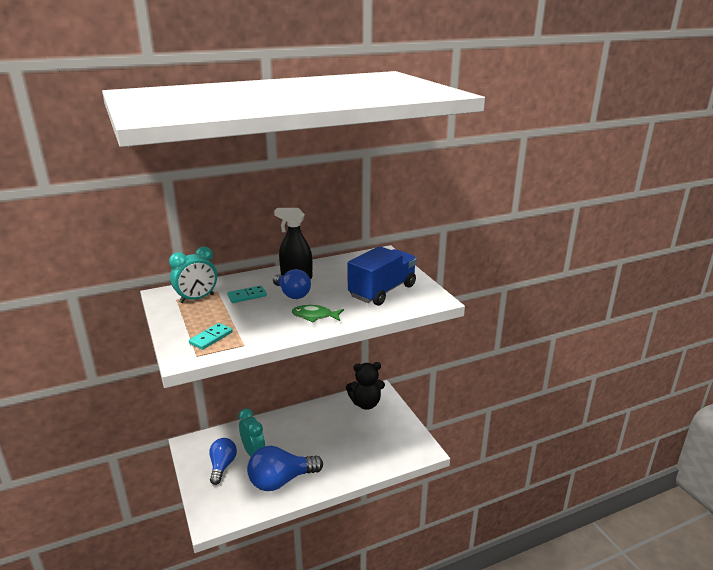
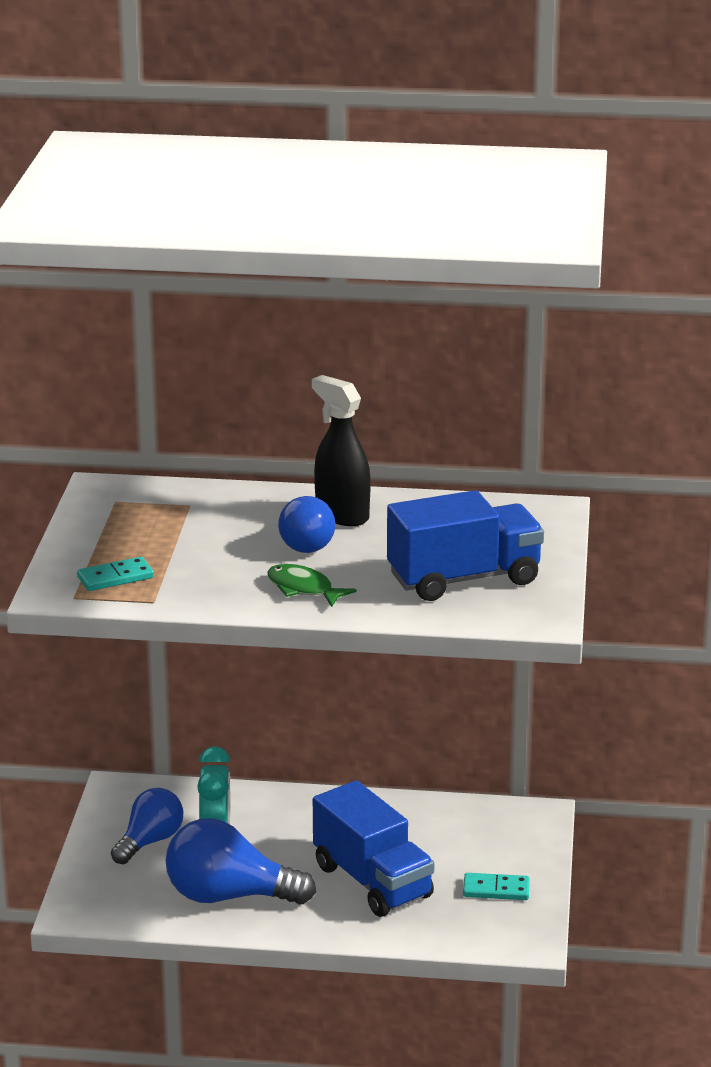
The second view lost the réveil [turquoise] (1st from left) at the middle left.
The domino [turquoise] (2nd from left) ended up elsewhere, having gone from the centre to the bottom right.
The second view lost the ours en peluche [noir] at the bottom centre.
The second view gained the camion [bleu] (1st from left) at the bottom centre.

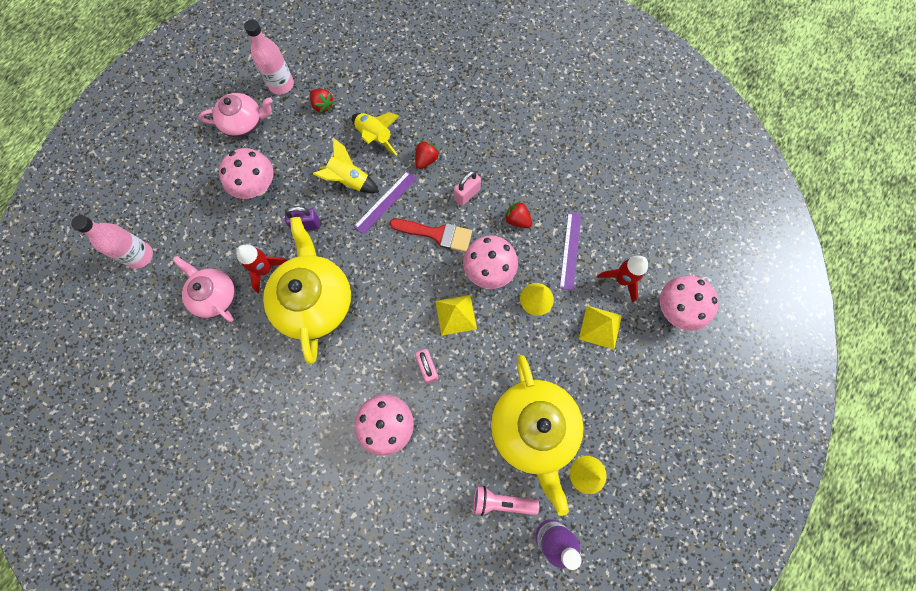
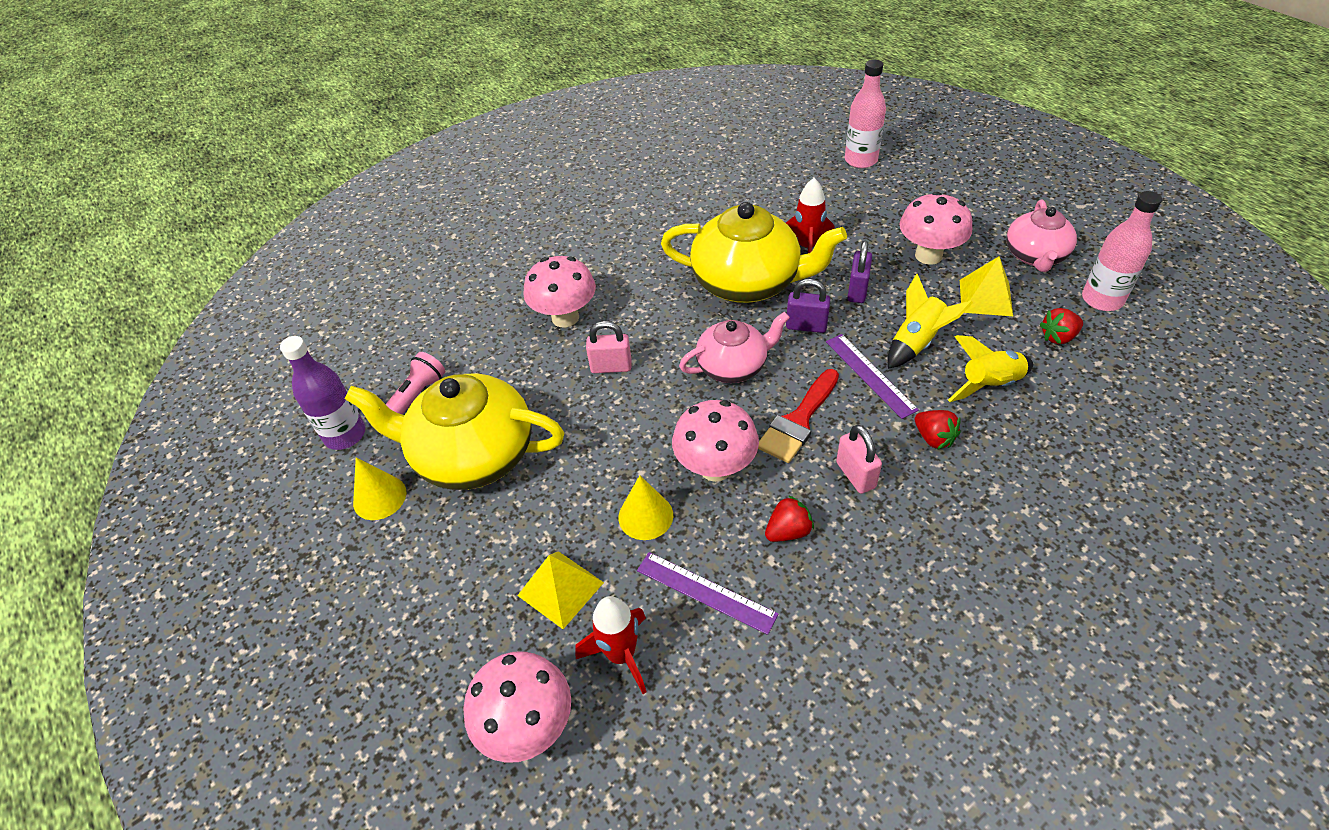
The théière [rose] (1st from left) ended up elsewhere, having gone from the middle left to the centre.
The pyramide [jaune] (1st from left in the first image) ended up elsewhere, having gone from the centre to the middle right.
The second view gained the cadenas [violet] (1st from left) at the centre.

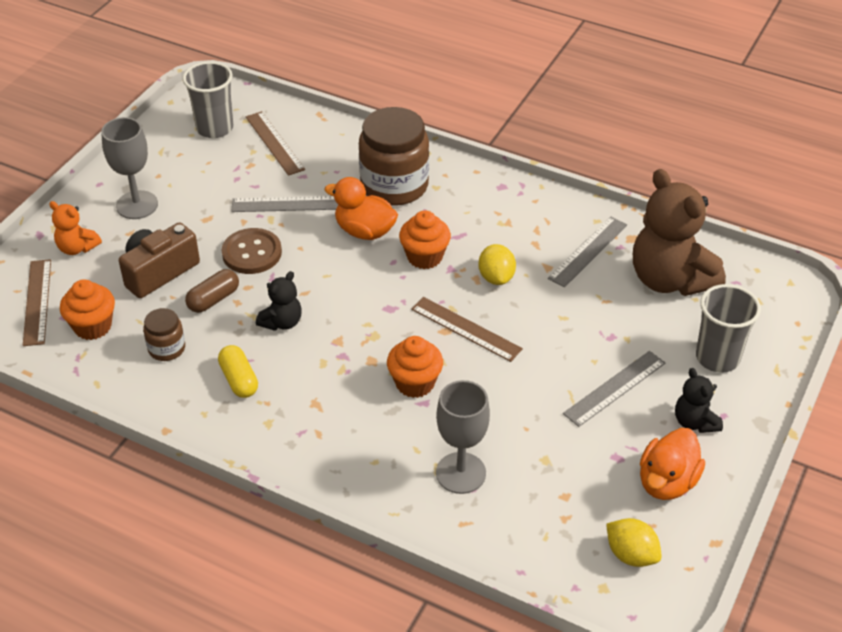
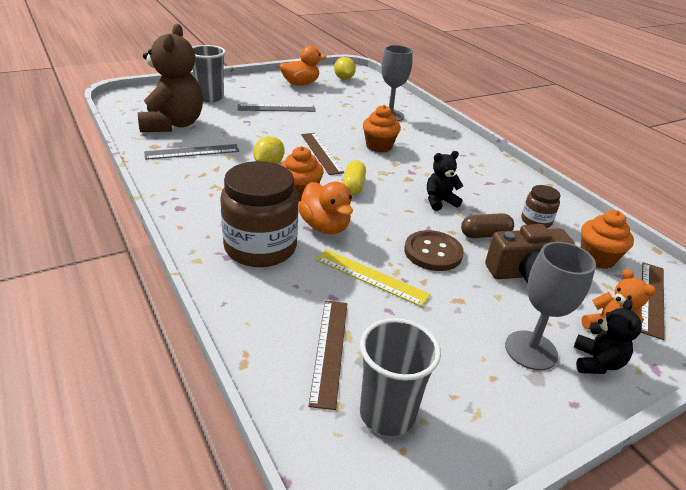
The gélule [jaune] ended up elsewhere, having gone from the middle left to the centre.
What was the règle [gris] (1st from left) at the top centre turned into the règle [jaune] at the centre.
The ours en peluche [noir] (2nd from left) ended up elsewhere, having gone from the middle right to the bottom right.

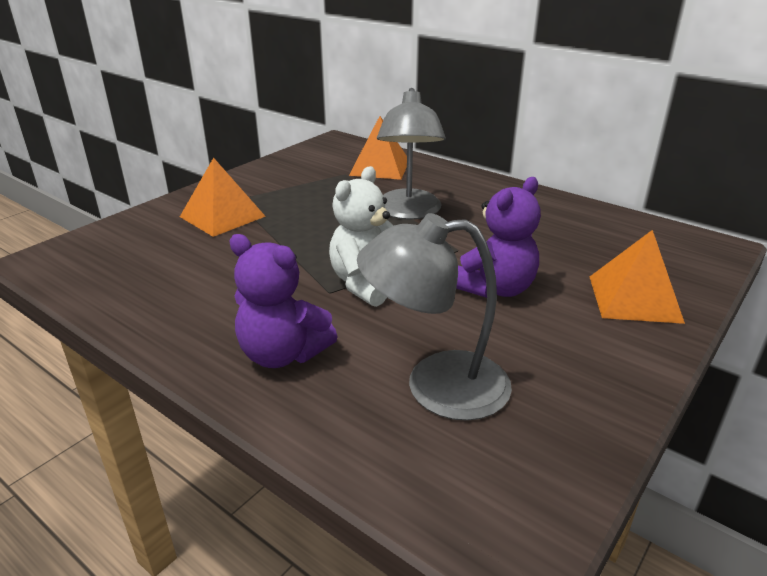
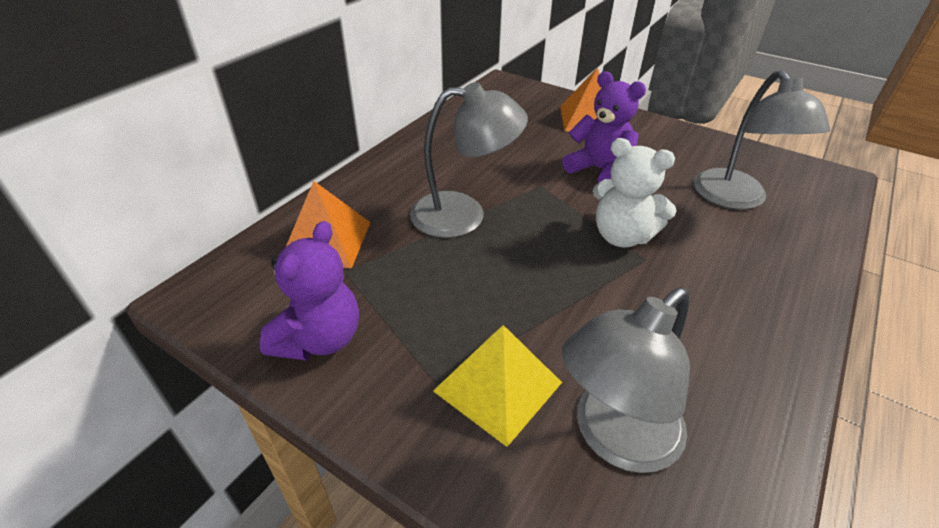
What was the pyramide [orange] (1st from left) at the middle left turned into the pyramide [jaune] at the bottom centre.
The ours en peluche [violet] (1st from left) ended up elsewhere, having gone from the centre to the middle left.
The second view gained the lampe [gris] (2nd from left) at the bottom right.

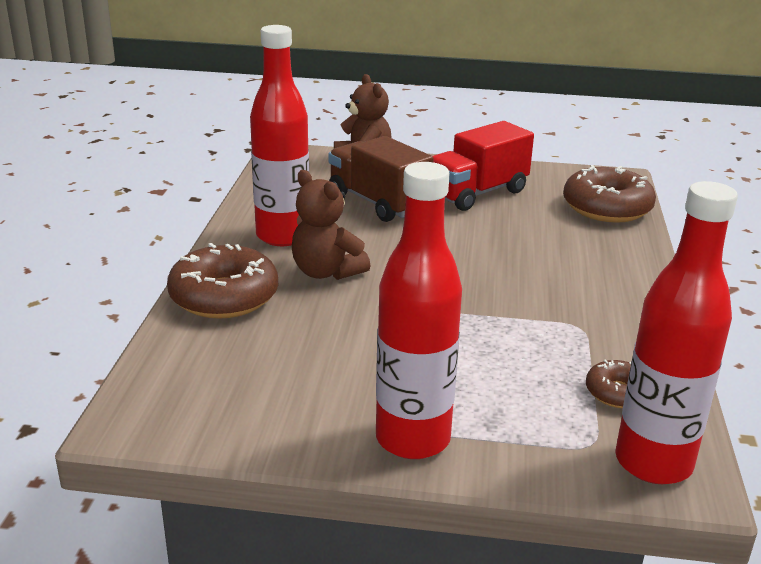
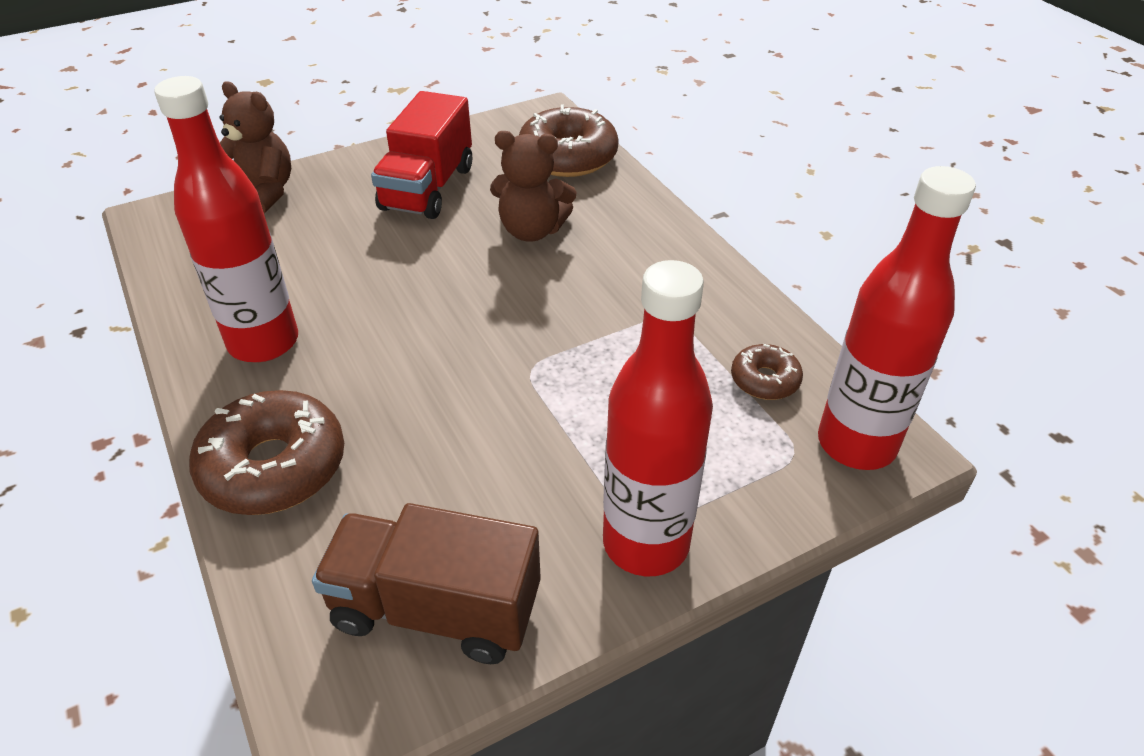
The ours en peluche [marron] (1st from left in the first image) ended up elsewhere, having gone from the centre to the top centre.
The camion [marron] ended up elsewhere, having gone from the top centre to the bottom centre.

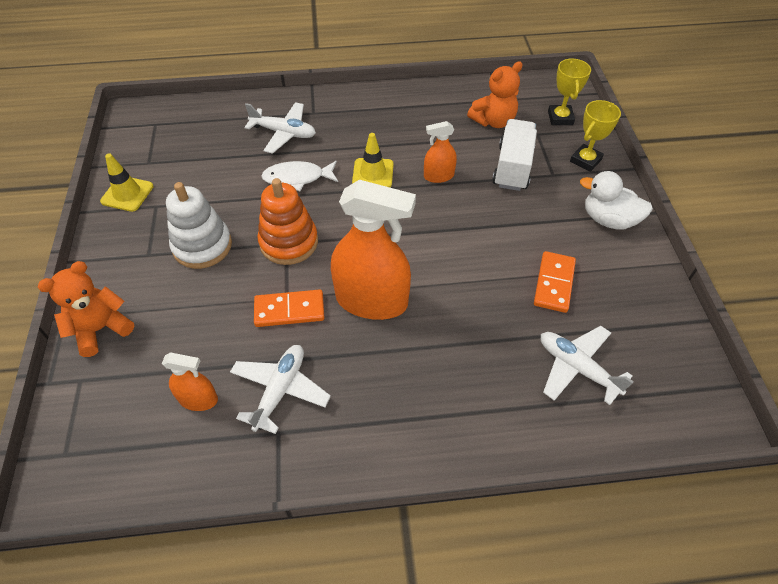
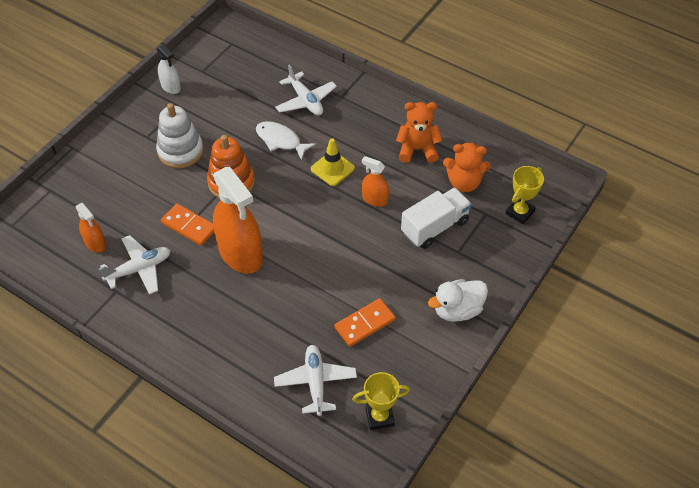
The ours en peluche [orange] (1st from left) ended up elsewhere, having gone from the middle left to the top centre.
Where the cône de chantier [jaune] (1st from left) stood at the top left, the vaporisateur [blanc] came to stand at the top left.
The trophée [jaune] (2nd from left in the first image) ended up elsewhere, having gone from the top right to the bottom centre.
The canard [blanc] at the middle right ended up facing another way, 90 degrees counterclockwise from before.

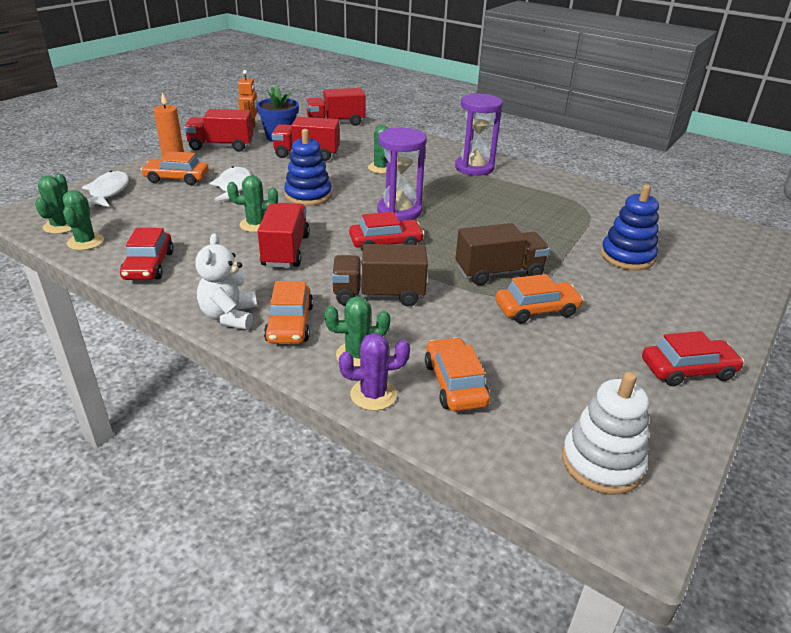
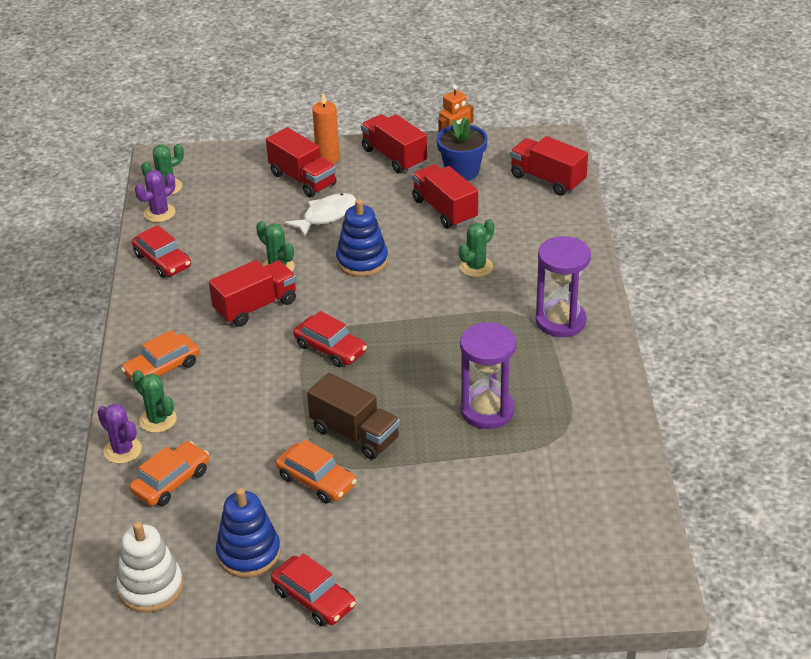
What was the cactus [vert] (2nd from left) at the middle left turned into the cactus [violet] (2nd from left) at the top left.
The second view lost the poisson [blanc] (1st from left) at the top left.
The voiture [rouge] (1st from left) at the middle left ended up facing another way, 90 degrees counterclockwise from before.
Where the voiture [orange] (1st from left) stood at the top left, the camion [rouge] (2nd from left) came to stand at the top centre.
The second view lost the ours en peluche [blanc] at the middle left.
The second view lost the camion [marron] (1st from left) at the centre.
The sablier [violet] (1st from left) ended up elsewhere, having gone from the top centre to the centre.
The jouet à empiler [bleu] (2nd from left in the first image) ended up elsewhere, having gone from the middle right to the bottom left.

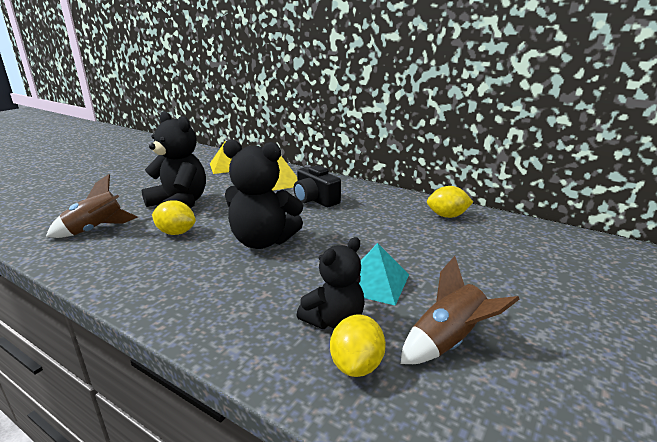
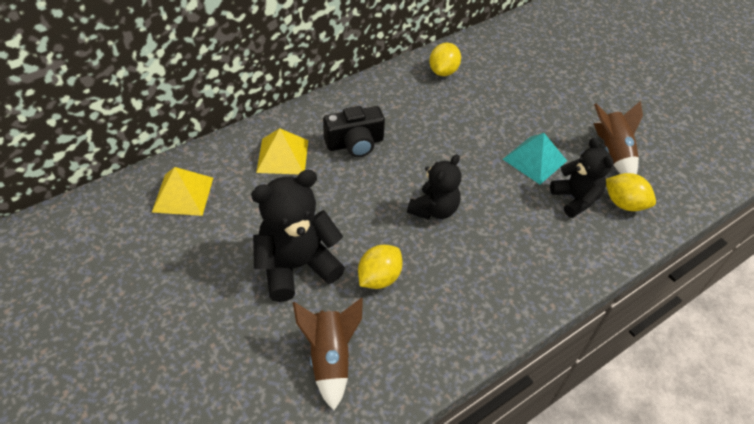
The size of the ours en peluche [noir] (2nd from left) at the centre changed by a factor of 0.65.

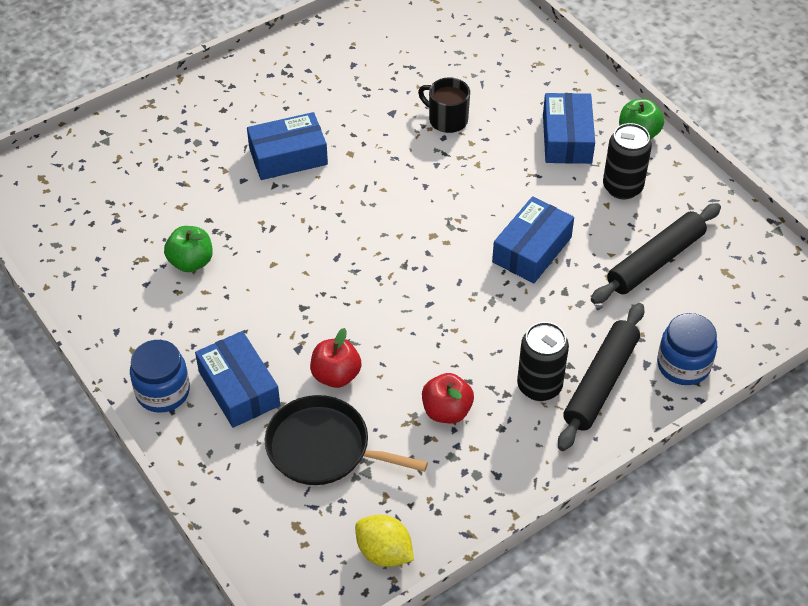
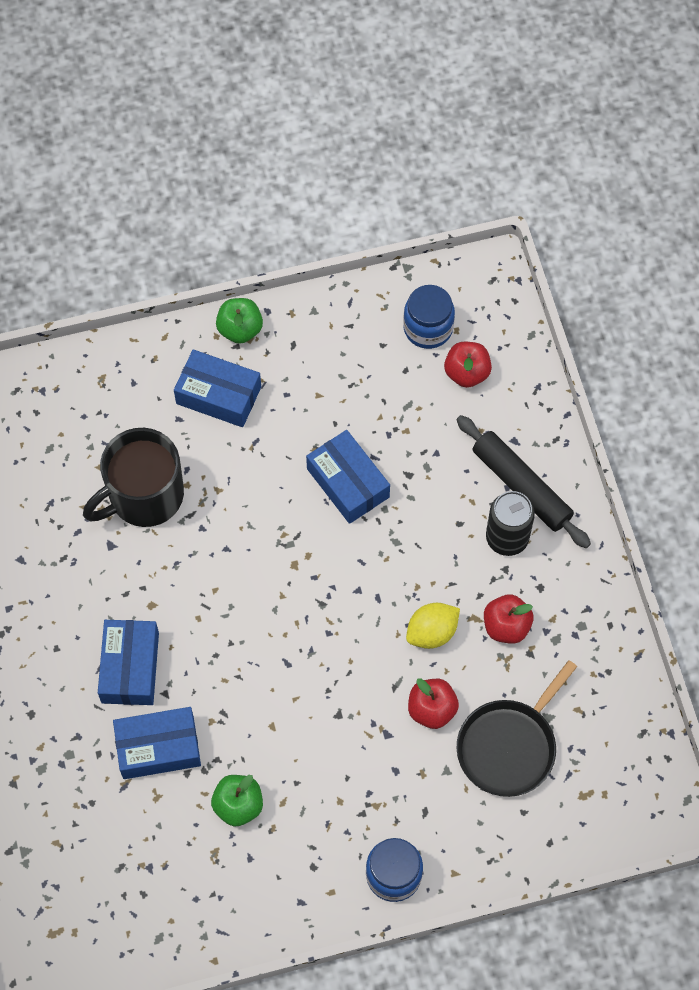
The boîte [bleu] (1st from left in the first image) ended up elsewhere, having gone from the middle left to the bottom left.
The citron [jaune] ended up elsewhere, having gone from the bottom centre to the centre.
The size of the tasse [noir] at the top centre changed by a factor of 1.74.
The second view lost the rouleau à pâtisserie [noir] (2nd from left) at the middle right.
The second view lost the canette [noir] (2nd from left) at the top right.
The bocal [bleu] (2nd from left) ended up elsewhere, having gone from the middle right to the top centre.
The second view gained the pomme [rouge] (2nd from left) at the middle right.

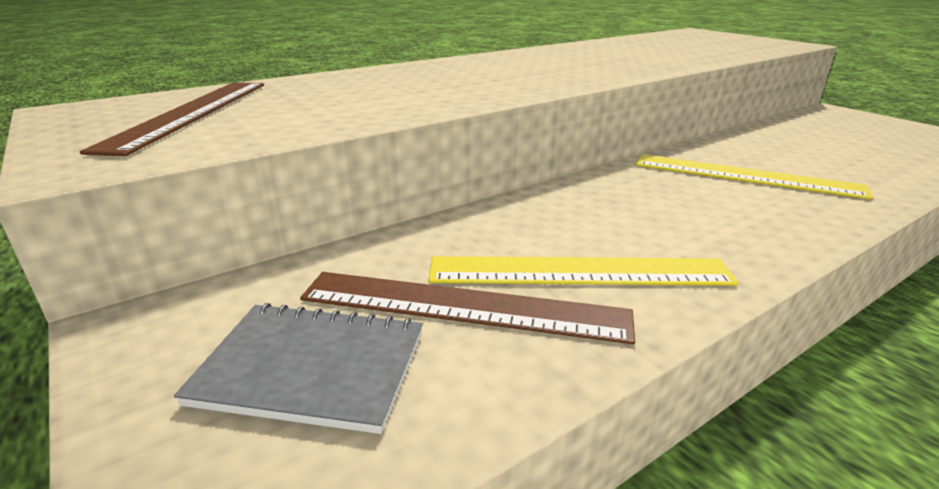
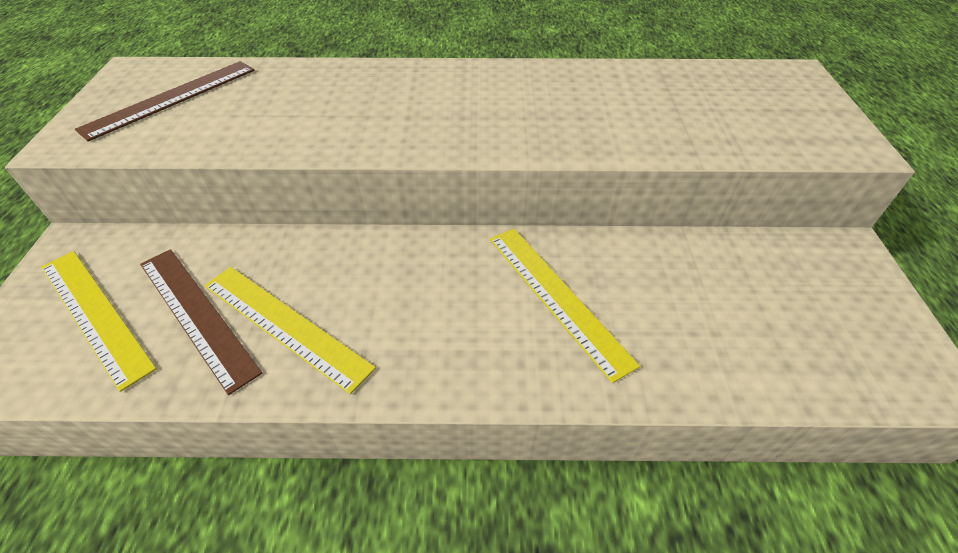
Where the carnet [gris] stood at the bottom left, the règle [jaune] (1st from left) came to stand at the middle left.

